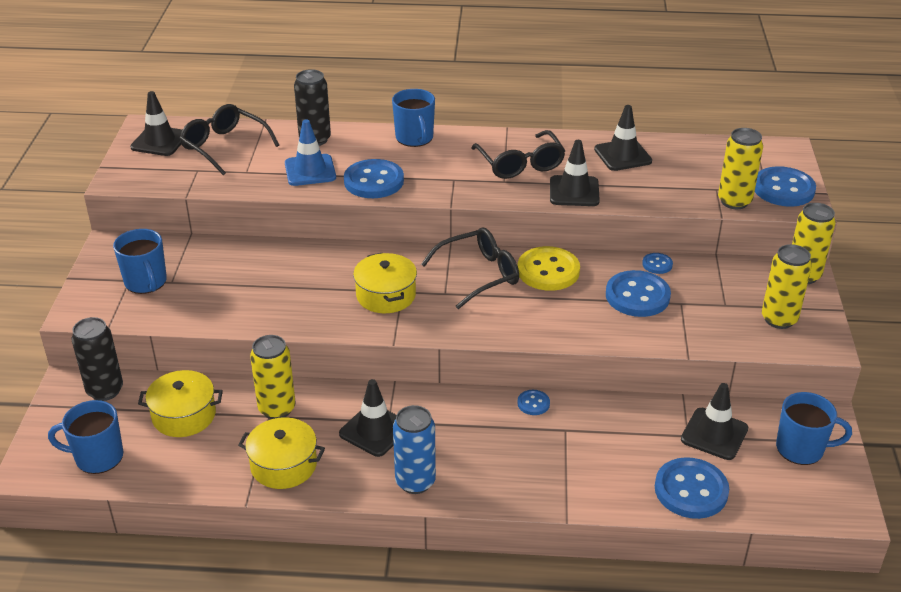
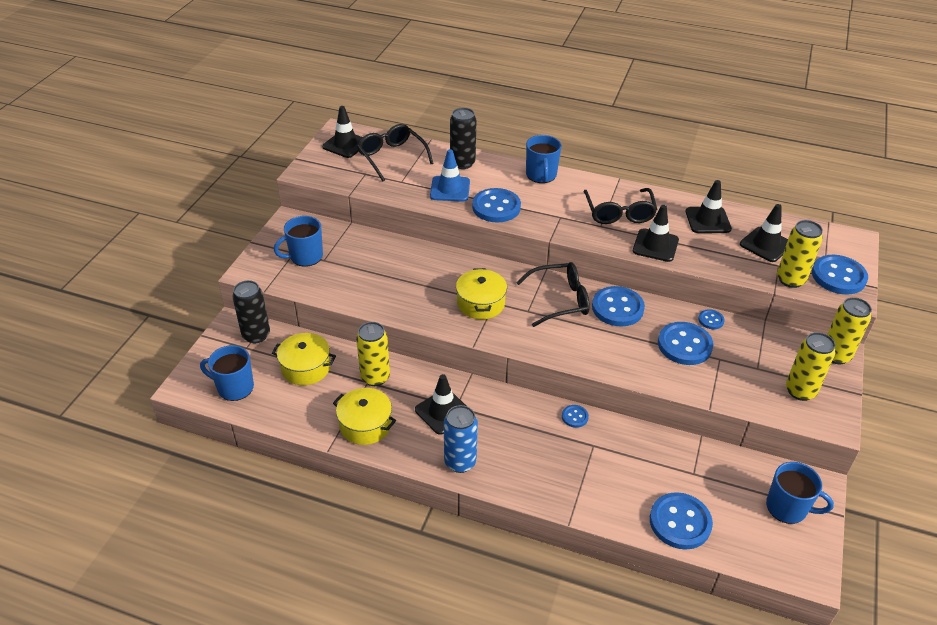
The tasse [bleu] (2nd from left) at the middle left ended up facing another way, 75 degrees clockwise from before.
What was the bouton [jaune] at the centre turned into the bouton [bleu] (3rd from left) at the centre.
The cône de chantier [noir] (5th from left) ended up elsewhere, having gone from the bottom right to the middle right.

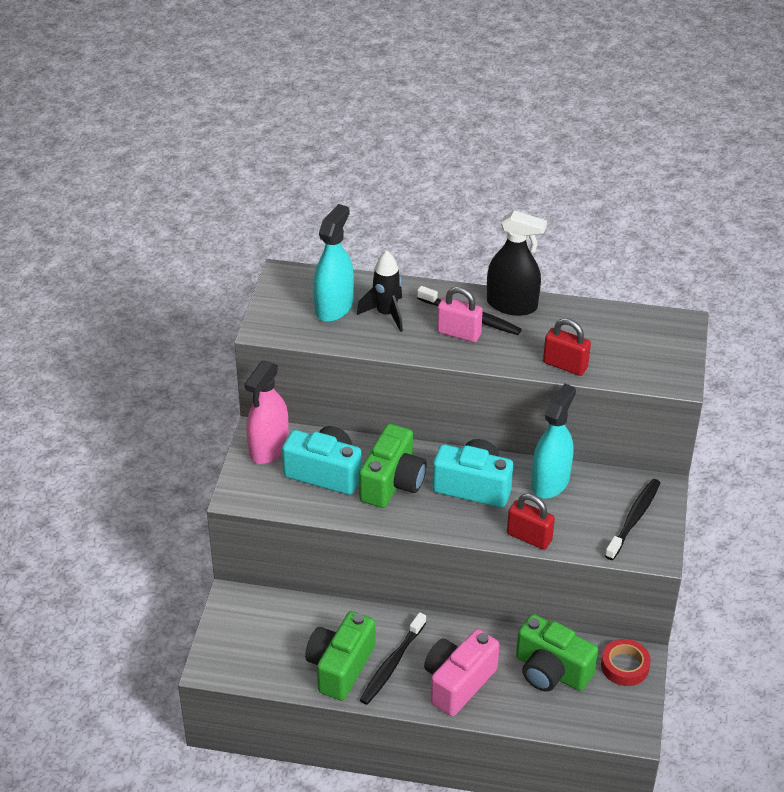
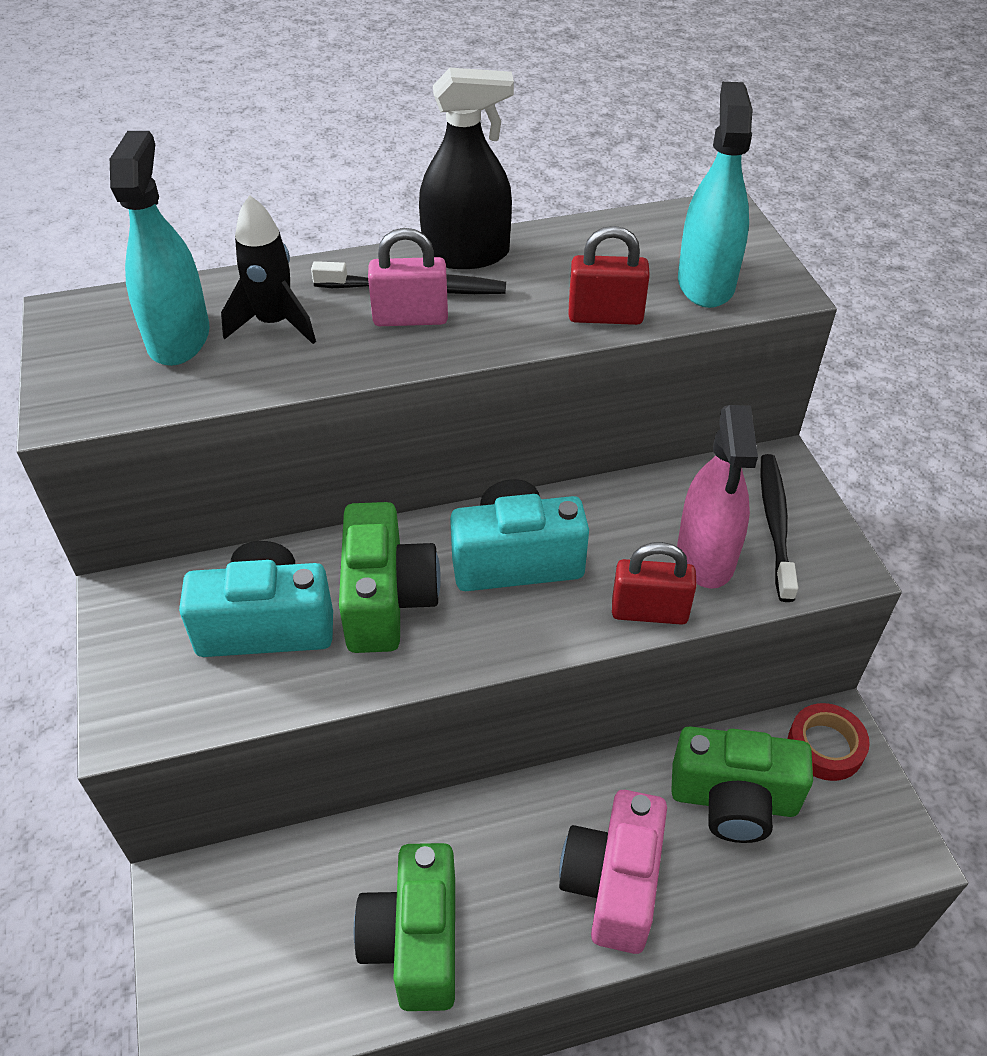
The vaporisateur [rose] ended up elsewhere, having gone from the centre to the middle right.
The second view lost the brosse à dents [noir] (1st from left) at the bottom centre.
The vaporisateur [turquoise] (2nd from left) ended up elsewhere, having gone from the middle right to the top right.

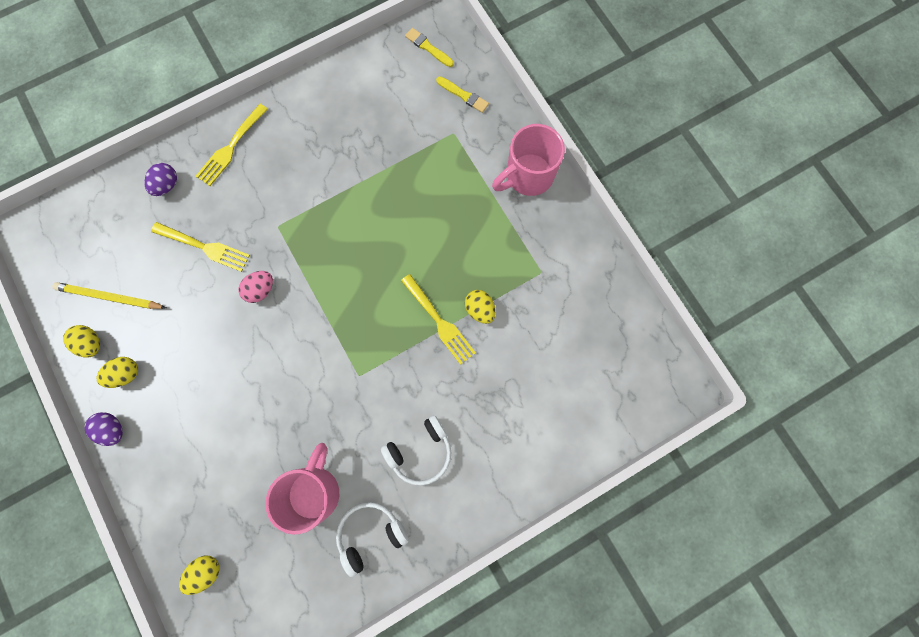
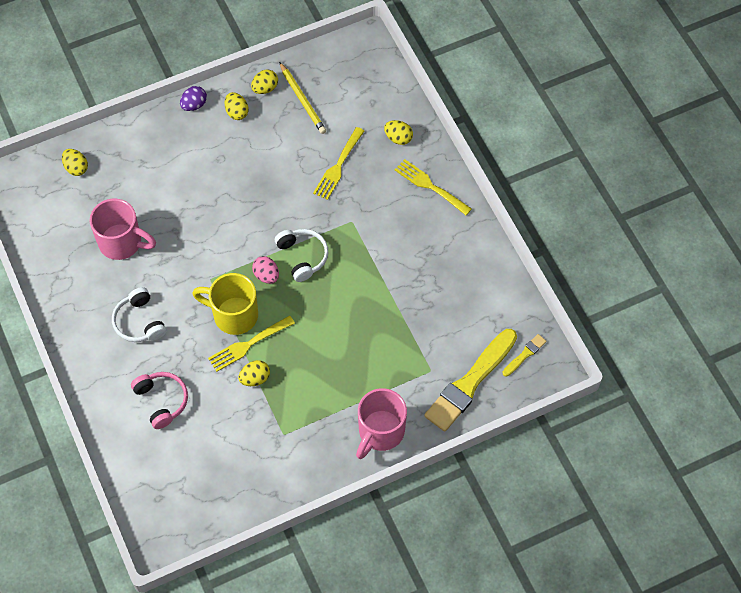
The crayon [jaune] at the middle left ended up facing another way, 135 degrees clockwise from before.
What was the œuf [violet] (2nd from left) at the top left turned into the œuf [jaune] (5th from left) at the top centre.
The œuf [rose] ended up elsewhere, having gone from the middle left to the centre.
The casque audio [blanc] (1st from left in the first image) ended up elsewhere, having gone from the bottom centre to the centre.
The size of the pinceau [jaune] (2nd from left in the first image) at the top centre changed by a factor of 2.26.
The tasse [rose] (2nd from left) at the top centre ended up facing another way, 120 degrees counterclockwise from before.
The second view gained the casque audio [rose] at the bottom left.
The second view gained the tasse [jaune] at the middle left.

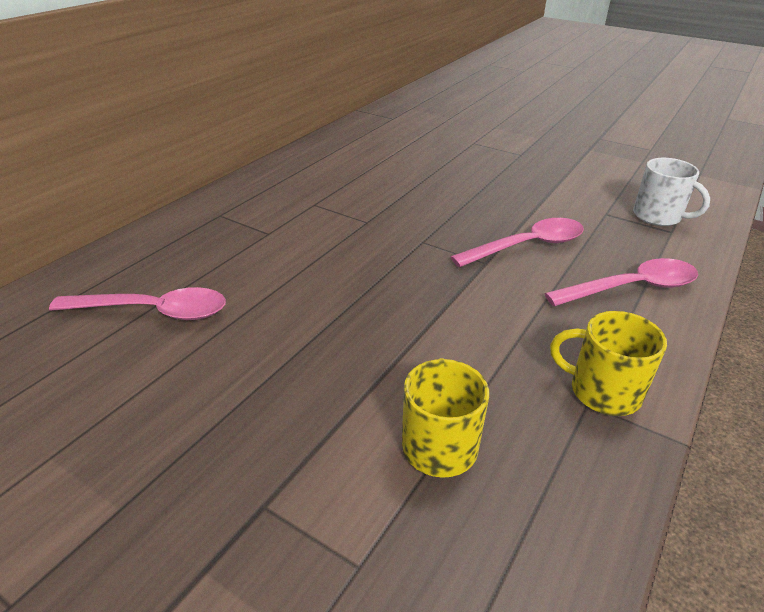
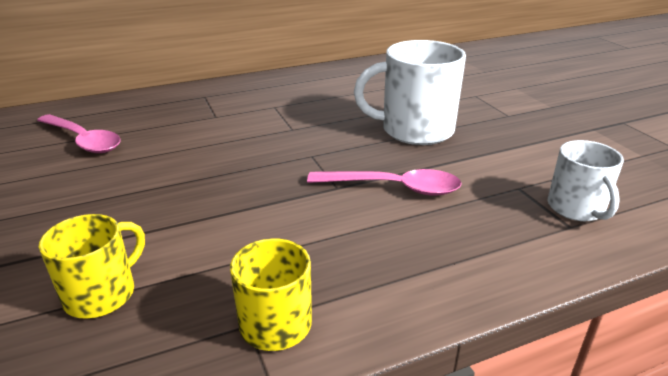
The second view lost the cuillère [rose] (3rd from left) at the middle right.
The second view gained the tasse [blanc] (1st from left) at the top centre.

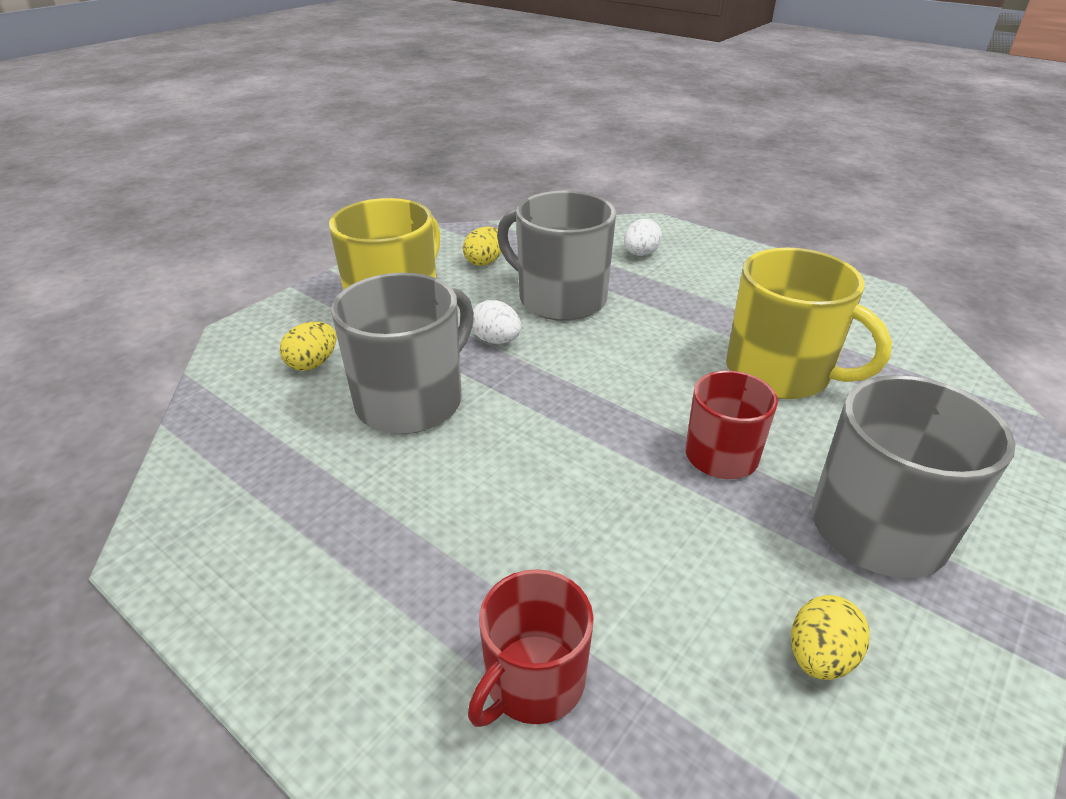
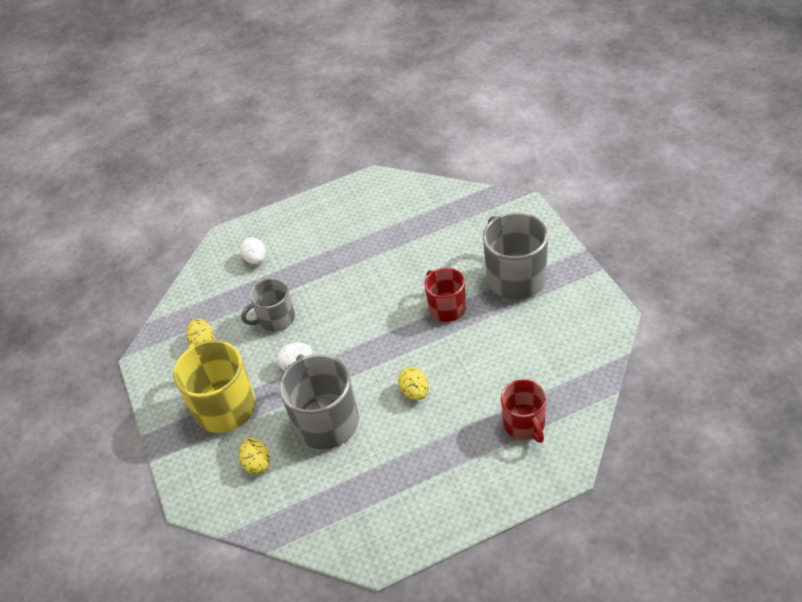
The size of the tasse [gris] (2nd from left in the first image) at the top centre changed by a factor of 0.62.
The second view lost the tasse [jaune] (2nd from left) at the middle right.
The œuf [jaune] (3rd from left) ended up elsewhere, having gone from the bottom right to the centre.

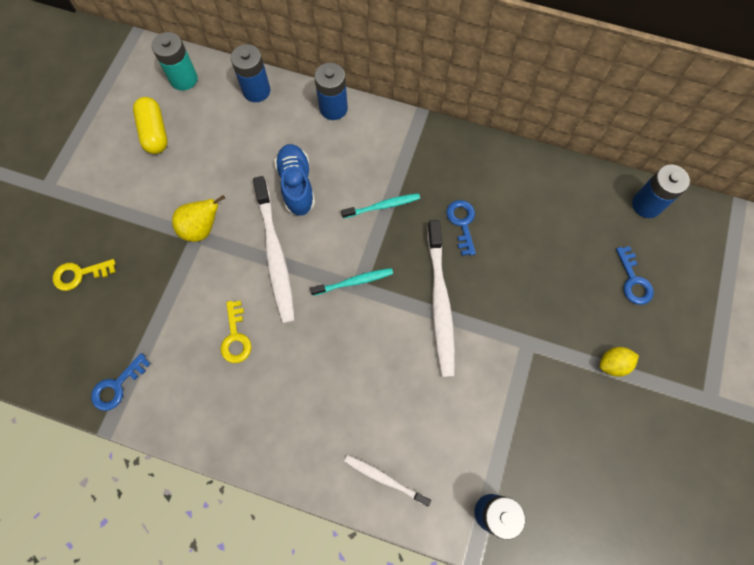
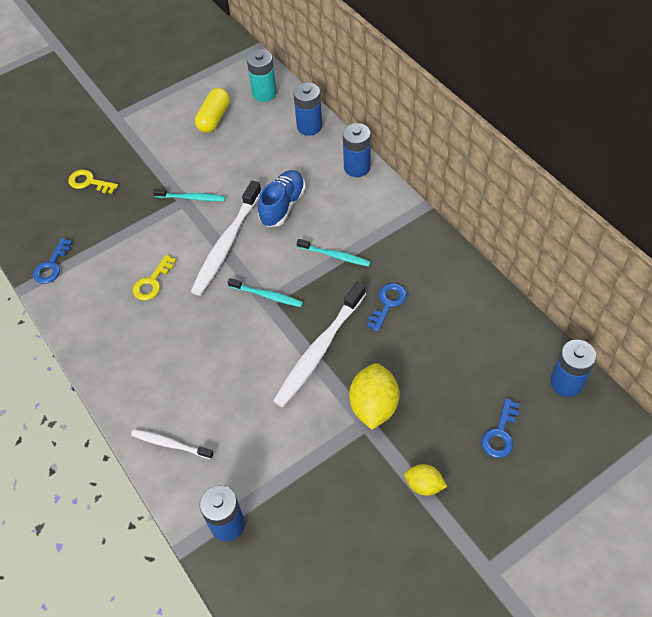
The clé [bleu] (1st from left) at the bottom left ended up facing another way, 60 degrees counterclockwise from before.
Where the poire [jaune] stood at the middle left, the brosse à dents [turquoise] (1st from left) came to stand at the top left.
The brosse à dents [blanc] (2nd from left in the first image) at the bottom centre ended up facing another way, 45 degrees counterclockwise from before.
The second view gained the citron [jaune] (1st from left) at the centre.

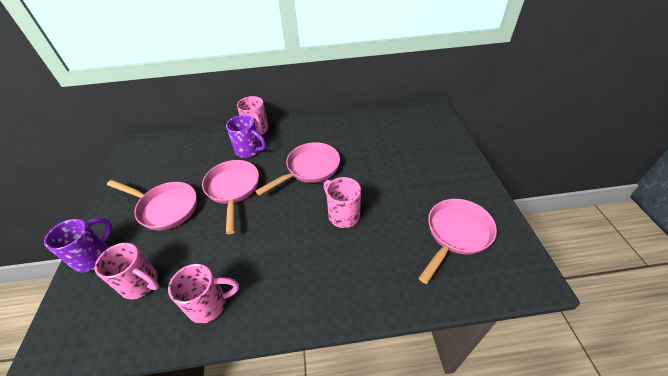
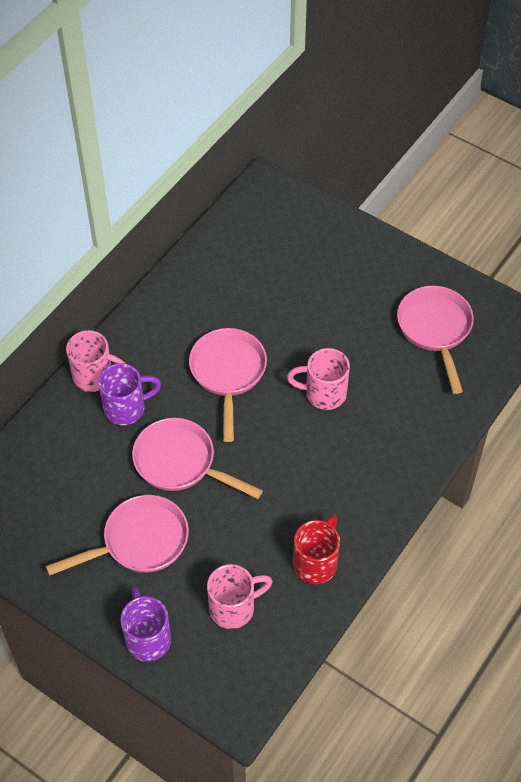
What was the tasse [rose] (2nd from left) at the bottom left turned into the tasse [rouge] at the bottom centre.

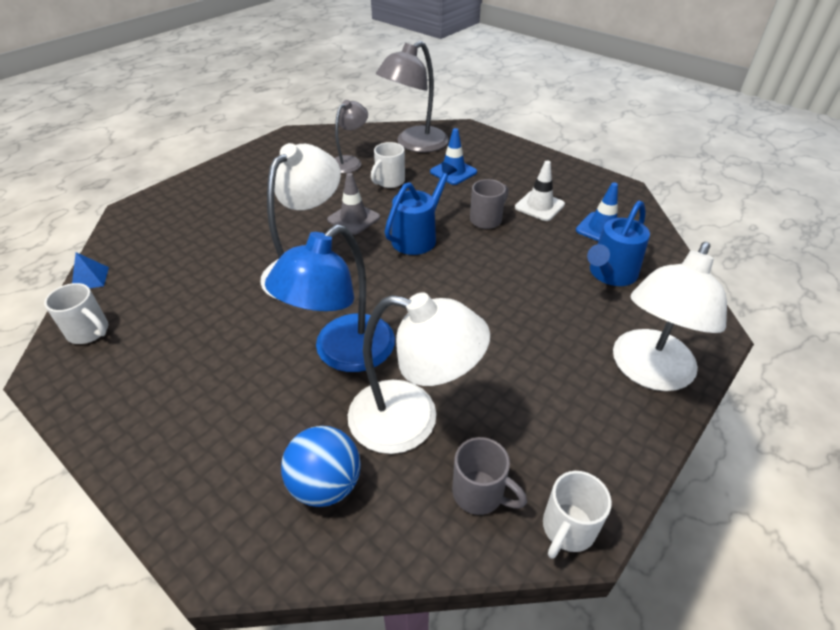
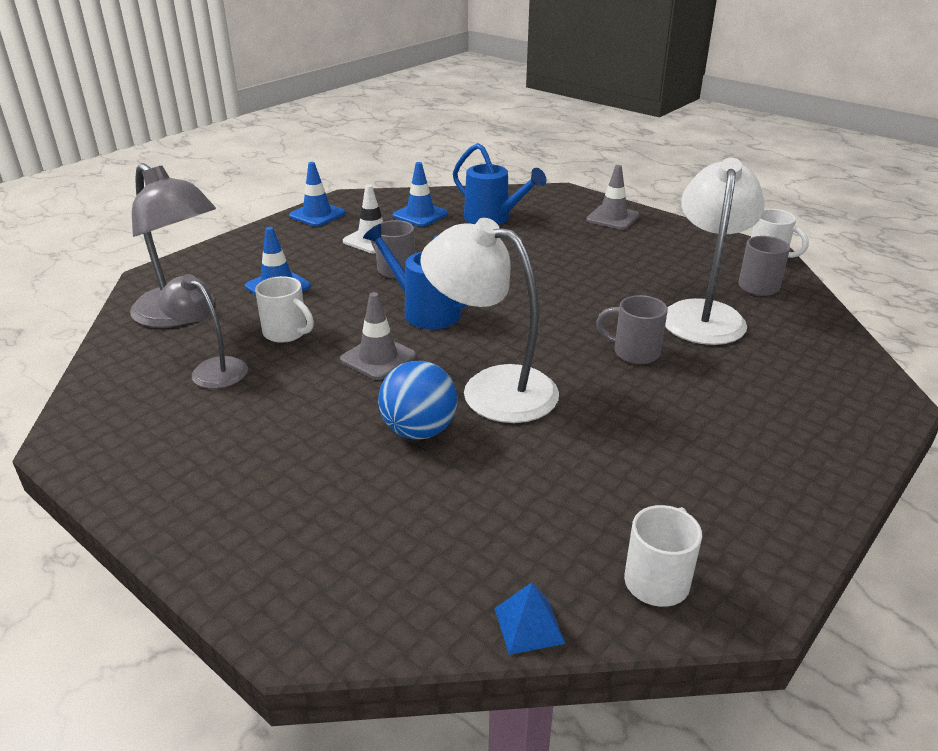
Where the lampe [bleu] stood at the centre, the tasse [gris] (2nd from left) came to stand at the middle right.
The balle [bleu] ended up elsewhere, having gone from the bottom centre to the centre.
Where the lampe [blanc] (3rd from left) stood at the middle right, the cône de chantier [gris] (2nd from left) came to stand at the top centre.
The second view gained the cône de chantier [bleu] (2nd from left) at the top centre.

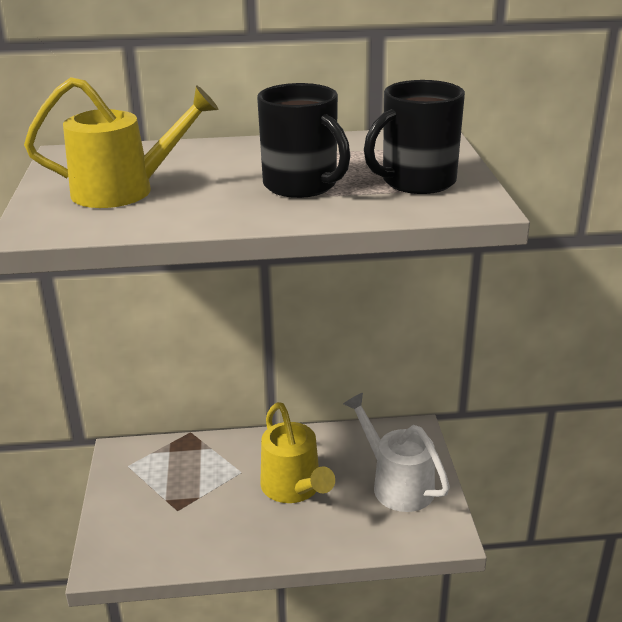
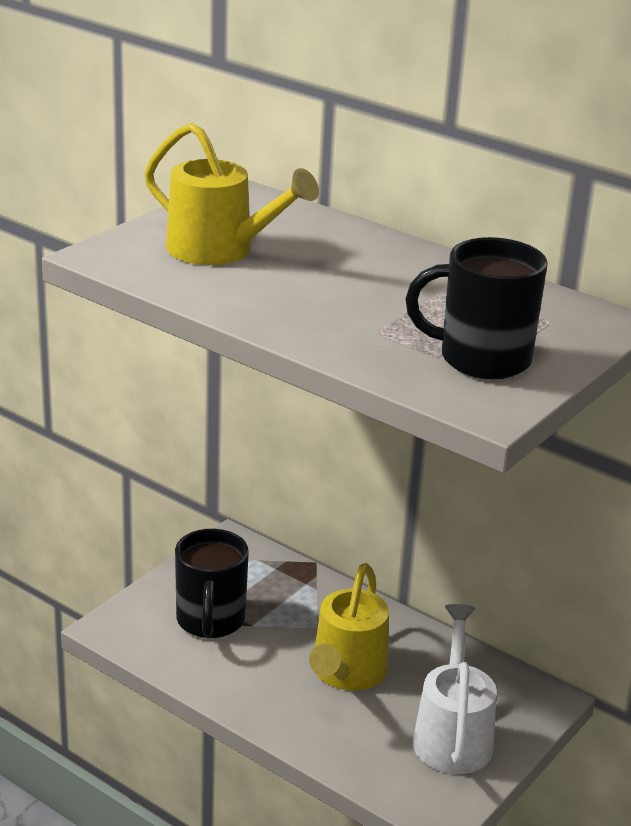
The tasse [noir] (1st from left) ended up elsewhere, having gone from the top centre to the bottom centre.

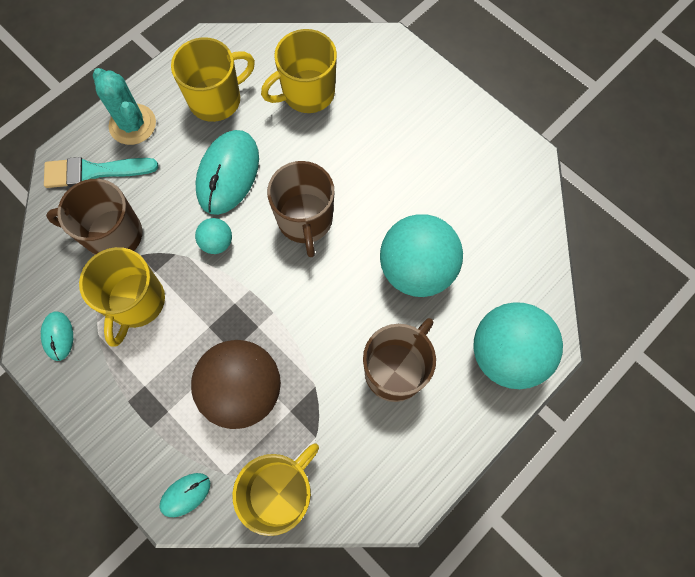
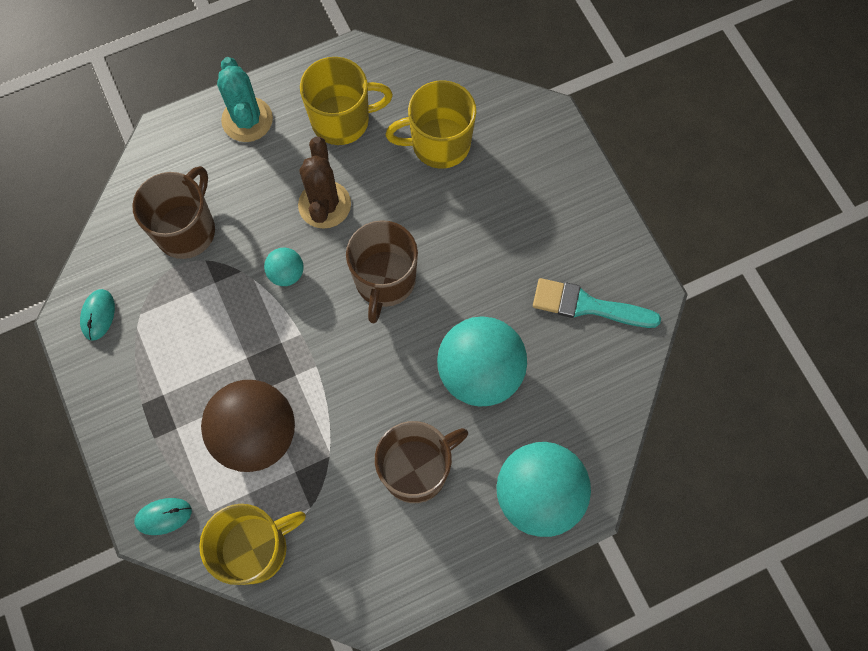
The pinceau [turquoise] ended up elsewhere, having gone from the top left to the middle right.
The tasse [marron] (1st from left) at the middle left ended up facing another way, 90 degrees clockwise from before.
The second view lost the tasse [jaune] (1st from left) at the middle left.
Where the souris [turquoise] (3rd from left) stood at the top left, the cactus [marron] came to stand at the top centre.

